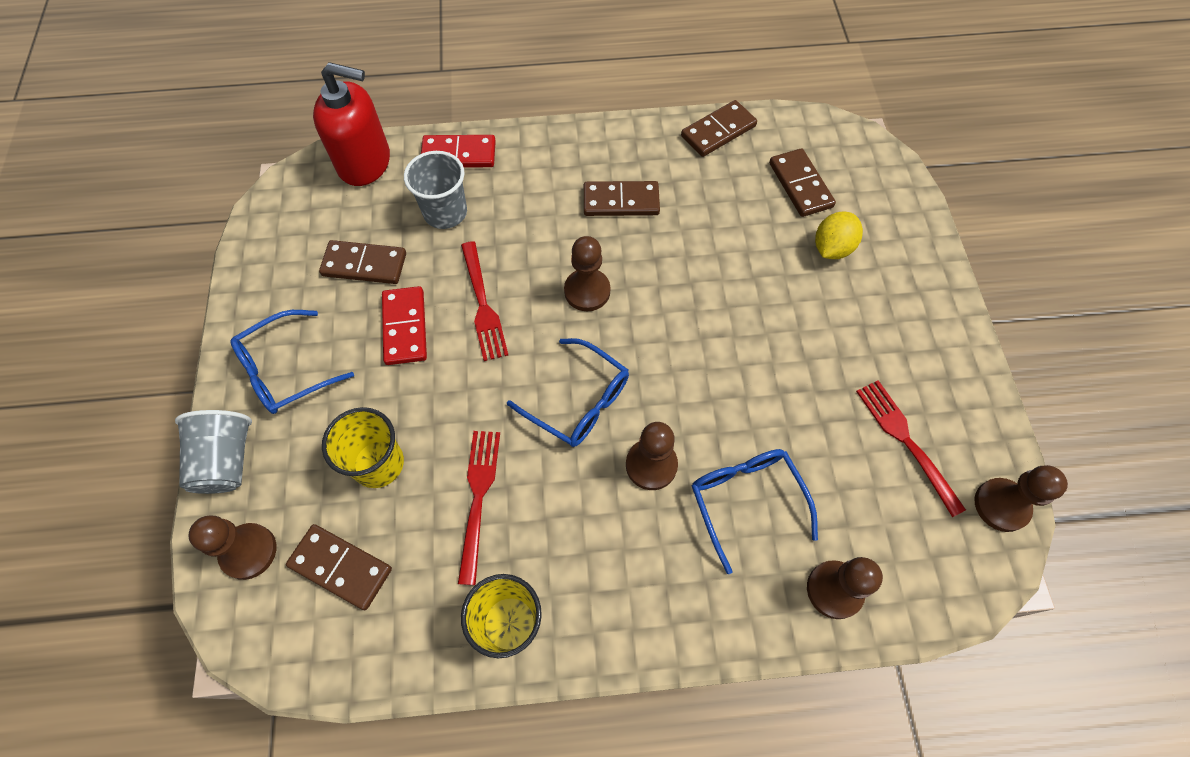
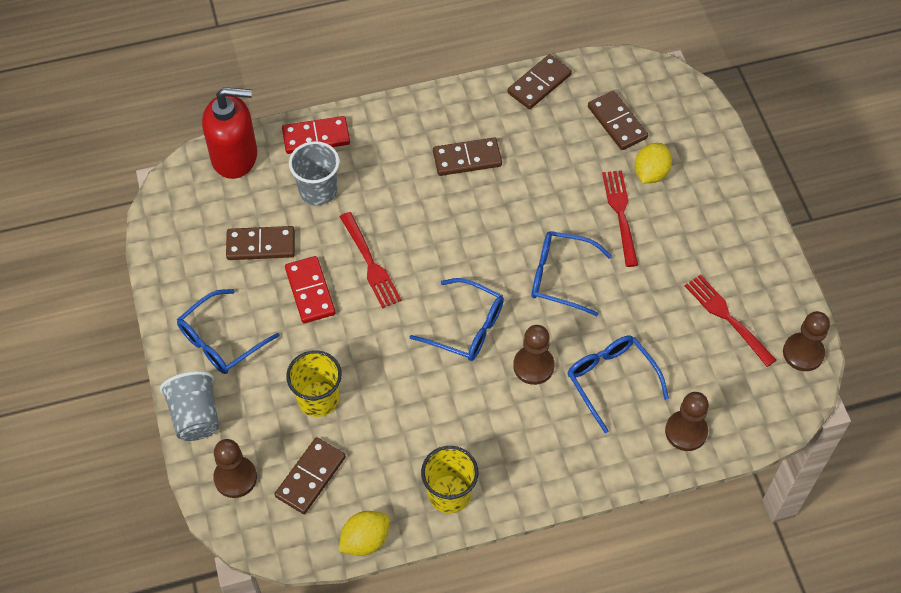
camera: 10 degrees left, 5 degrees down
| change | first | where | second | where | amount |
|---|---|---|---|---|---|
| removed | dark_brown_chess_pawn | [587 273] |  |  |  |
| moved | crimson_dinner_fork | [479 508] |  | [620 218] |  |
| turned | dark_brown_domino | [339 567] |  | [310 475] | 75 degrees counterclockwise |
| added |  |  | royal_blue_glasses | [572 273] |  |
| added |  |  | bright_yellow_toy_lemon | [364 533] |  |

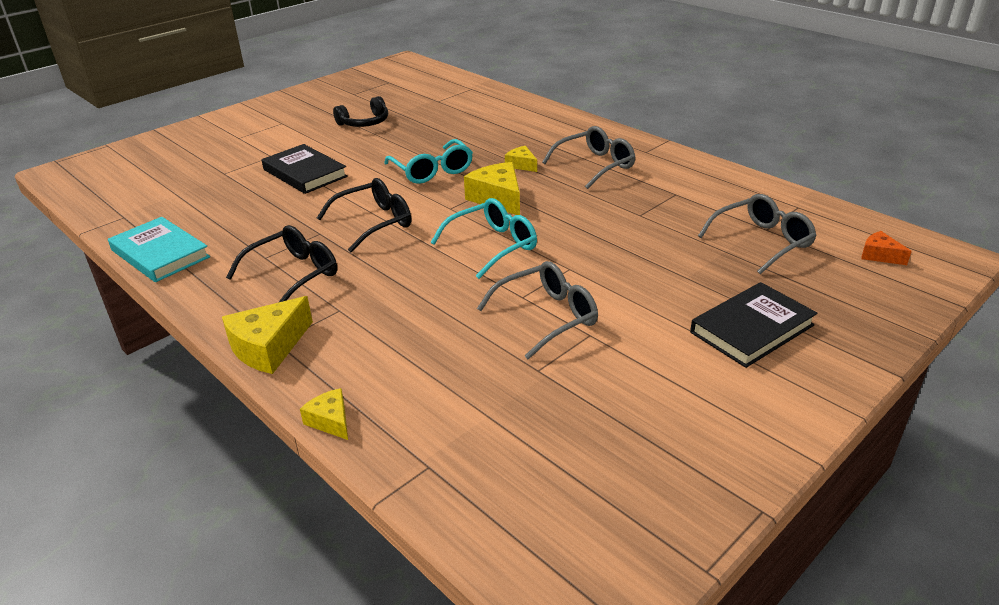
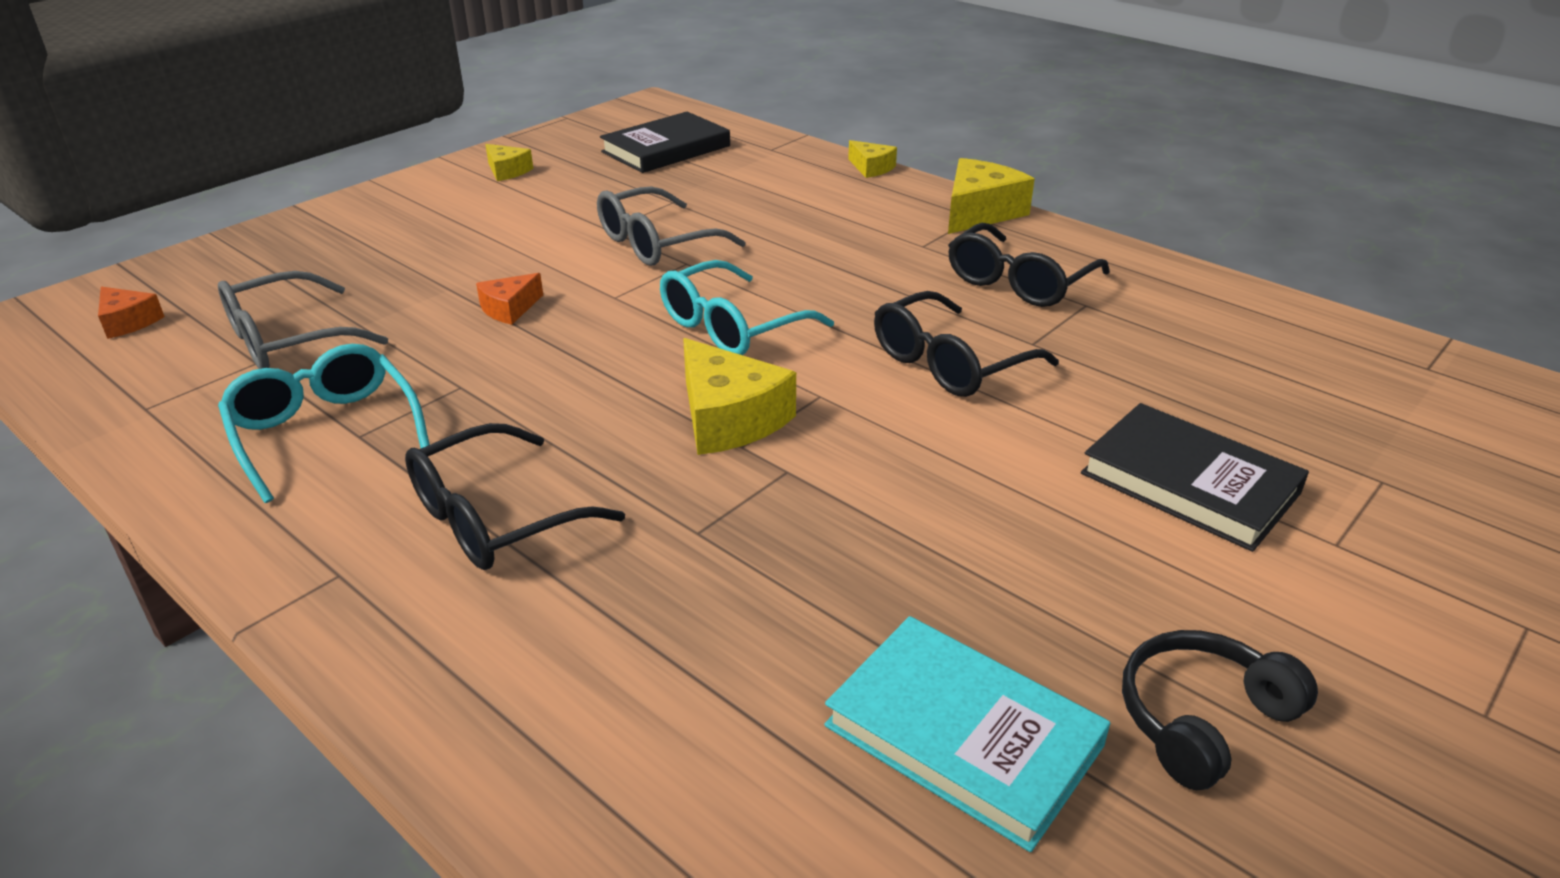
camera: 175 degrees right, 0 degrees up
| change | first | where | second | where | amount |
|---|---|---|---|---|---|
| recoloured | ash-grey_glasses | [588 157] | black_glasses | [515 496] |  |
| moved | teal_glasses | [428 161] |  | [324 423] |  |
| moved | bright_yellow_cheese | [521 159] |  | [509 162] |  |
| moved | teal_hardback | [159 249] |  | [967 734] |  |
| moved | black_hardback | [753 325] |  | [665 142] |  |
| added |  |  | bright_orange_cheese | [509 299] |  |

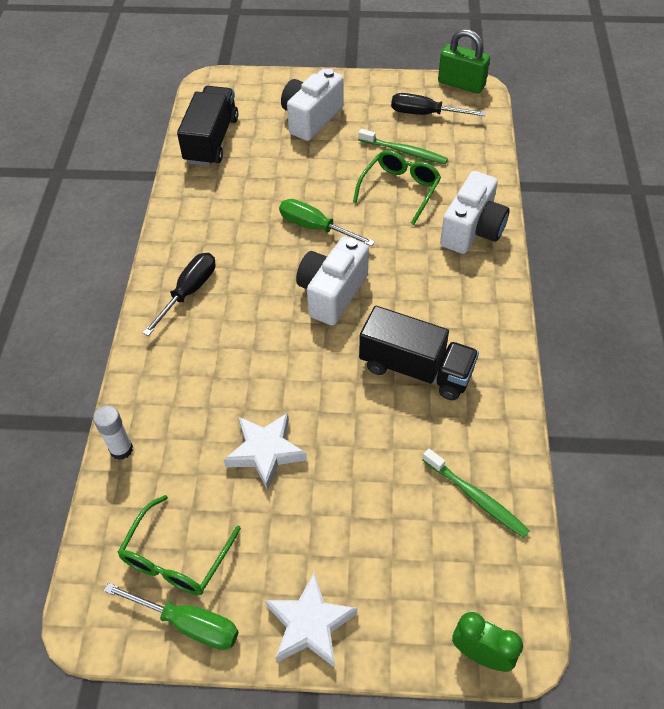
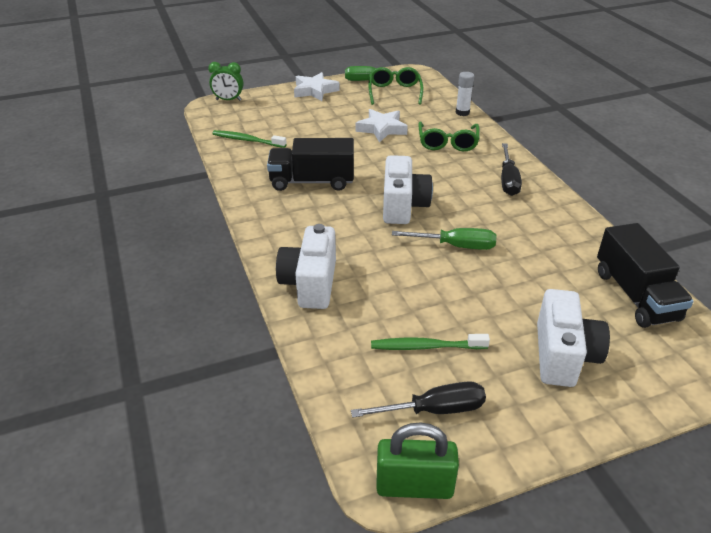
camera: 155 degrees right, 15 degrees down
| change | first | where | second | where | amount |
|---|---|---|---|---|---|
| moved | emerald_glasses | [397 187] |  | [449 136] |  |

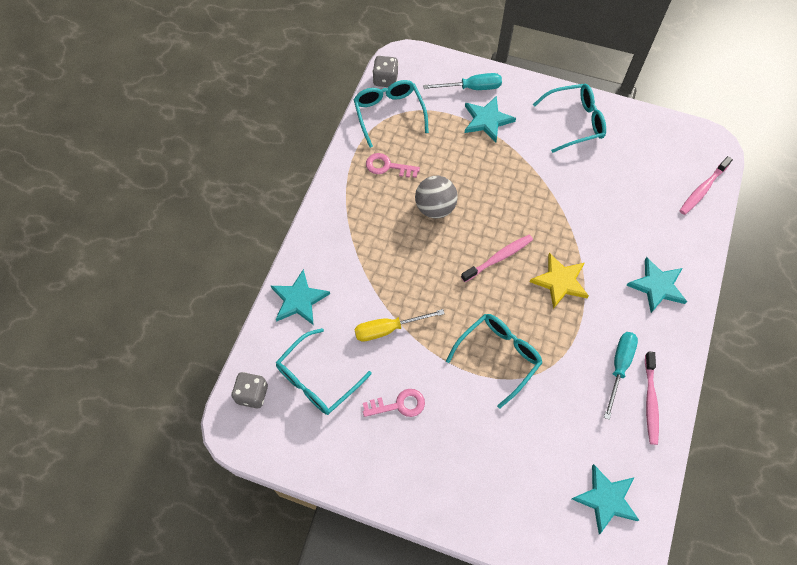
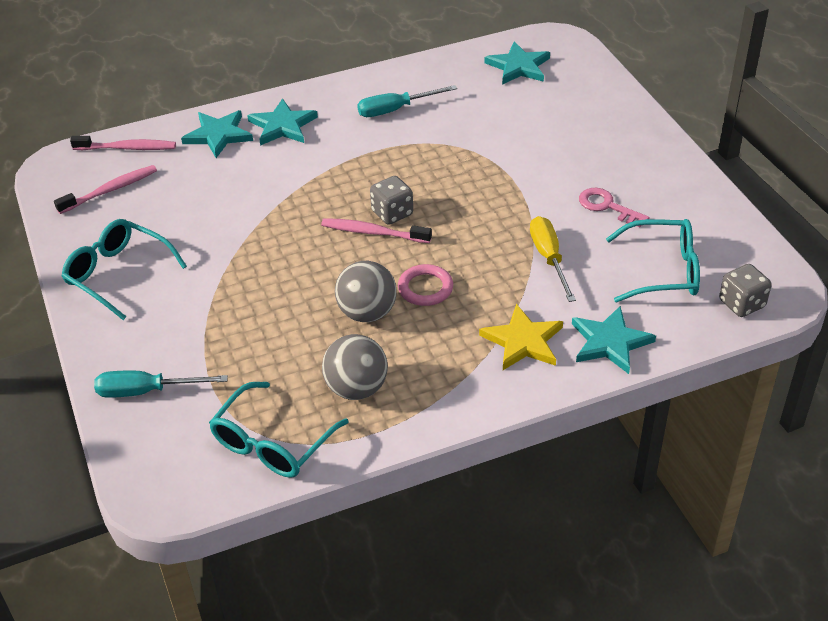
camera: 130 degrees left, 20 degrees down
| change | first | where | second | where | amount |
|---|---|---|---|---|---|
| moved | ash-grey_die | [385 71] |  | [391 200] |  |
| turned | teal_flat_screwdriver | [462 81] |  | [161 384] | 45 degrees counterclockwise |
| moved | teal_star | [490 119] |  | [217 134] |  |
| replaced | pink_key | [393 165] | ash-grey_sphere | [355 367] |  |
| moved | bright_yellow_star | [559 281] |  | [521 337] |  |
| turned | bright_yellow_flat_screwdriver | [399 325] |  | [553 259] | 135 degrees counterclockwise |
| removed | teal_glasses | [494 361] |  |  |  |
| moved | pink_tooth_brush | [652 398] |  | [105 189] |  |
| added |  |  | pink_torus | [425 285] |  |

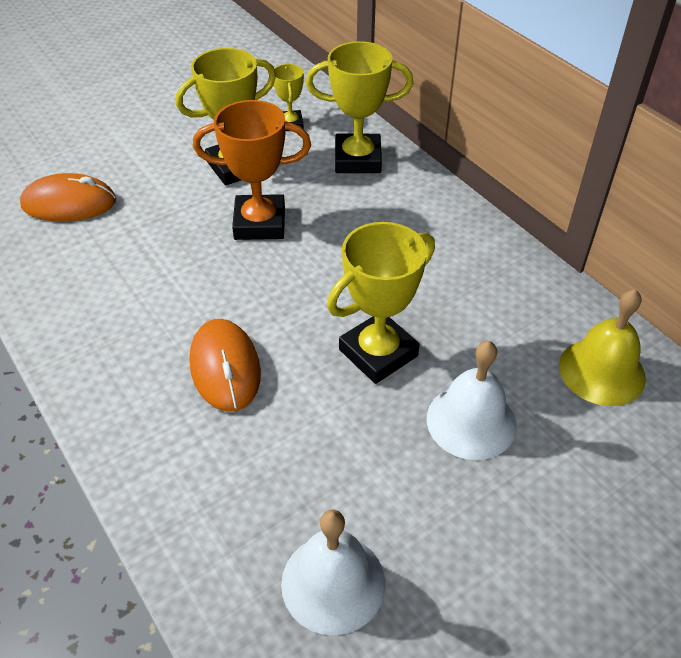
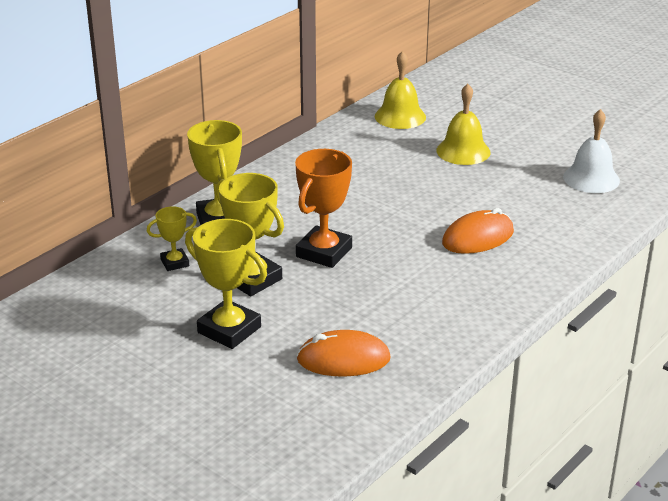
camera: 105 degrees left, 15 degrees down
| change | first | where | second | where | amount |
|---|---|---|---|---|---|
| turned | bright_orange_trophy | [252 170] |  | [323 208] | 45 degrees clockwise |
| turned | bright_orange_mouse | [68 197] |  | [344 353] | 75 degrees counterclockwise |
| moved | bright_yellow_trophy | [381 303] |  | [226 284] |  |
| recoloured | white_bell | [472 400] | bright_yellow_bell | [463 124] |  |

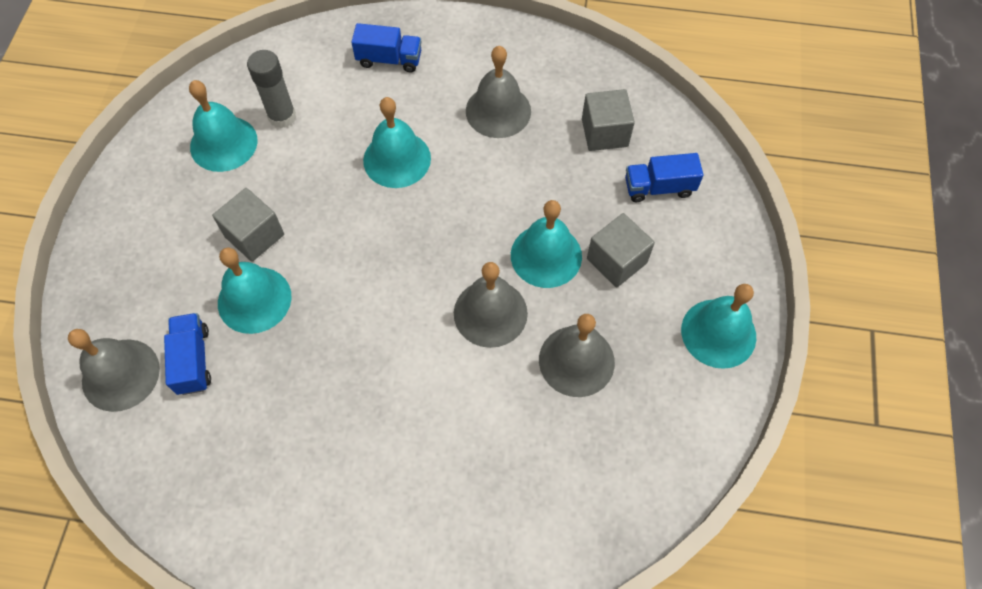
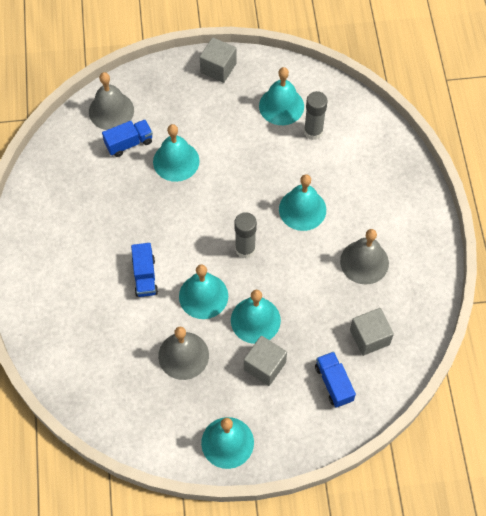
camera: 75 degrees right, 0 degrees up
| change | first | where | second | where | amount |
|---|---|---|---|---|---|
| moved | royal_blue_truck | [386 48] |  | [144 270] |  |
| moved | ash-grey_cube | [248 225] |  | [218 60] |  |
| recoloured | ash-grey_bell | [491 305] | teal_bell | [203 291] |  |
| added |  |  | ash-grey_stick_of_glue | [245 235] |  |

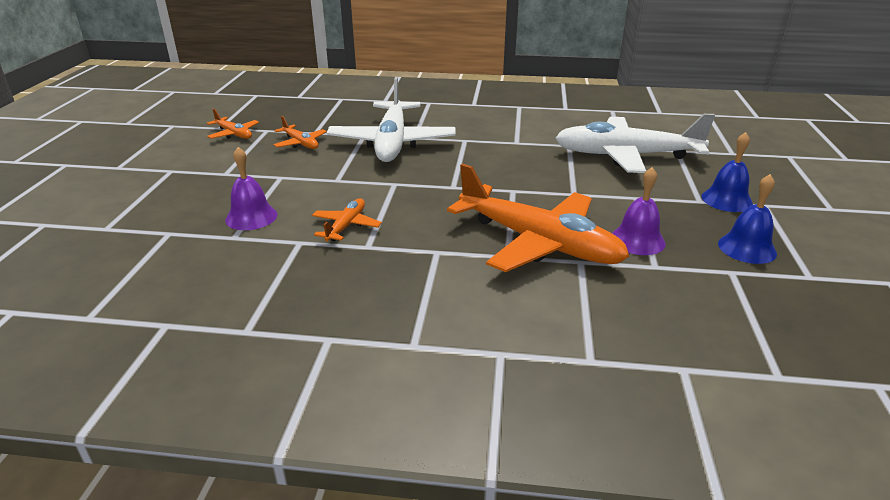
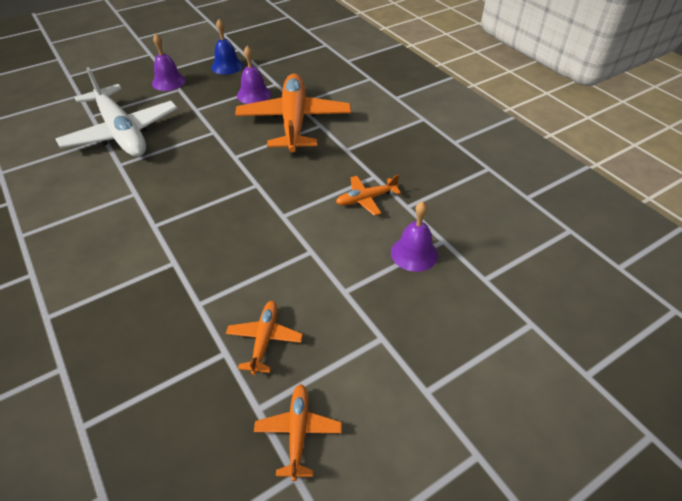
camera: 130 degrees left, 15 degrees up
| change | first | where | second | where | amount |
|---|---|---|---|---|---|
| removed | white_aeroplane | [391 119] |  |  |  |
| recoloured | royal_blue_bell | [727 172] | royal_purple_bell | [169 62] |  |

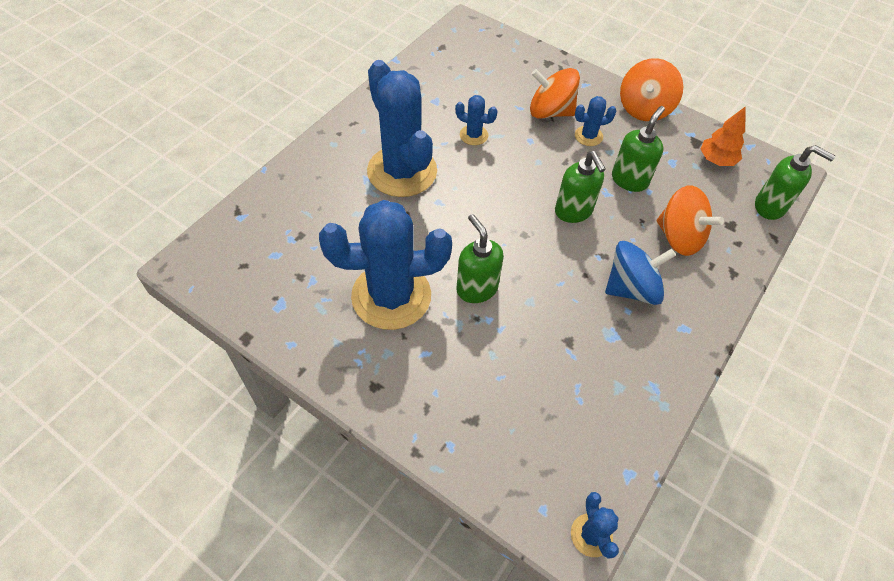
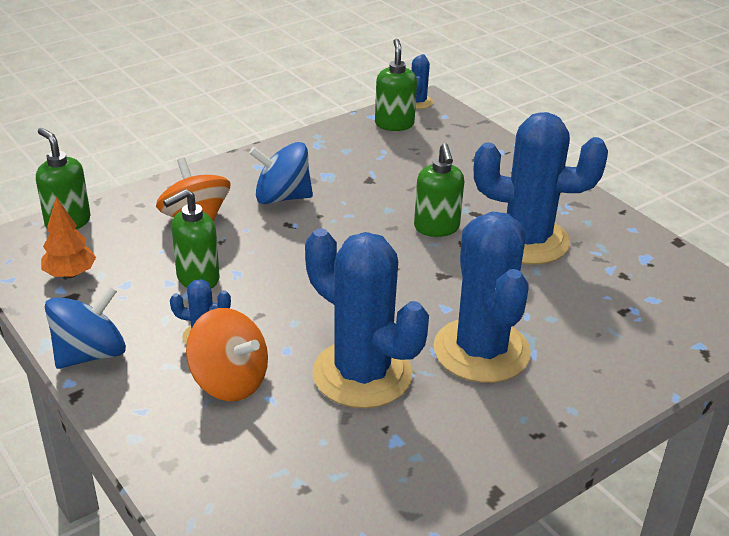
camera: 160 degrees left, 20 degrees down
| change | first | where | second | where | amount |
|---|---|---|---|---|---|
| recoloured | bright_orange_whirligig | [651 89] | royal_blue_whirligig | [85 327] |  |
| resized | royal_blue_saguaro_cactus | [476 120] |  | [367 318] | x2.31 |
| moved | emerald_soap_pump | [580 187] |  | [396 85] |  |

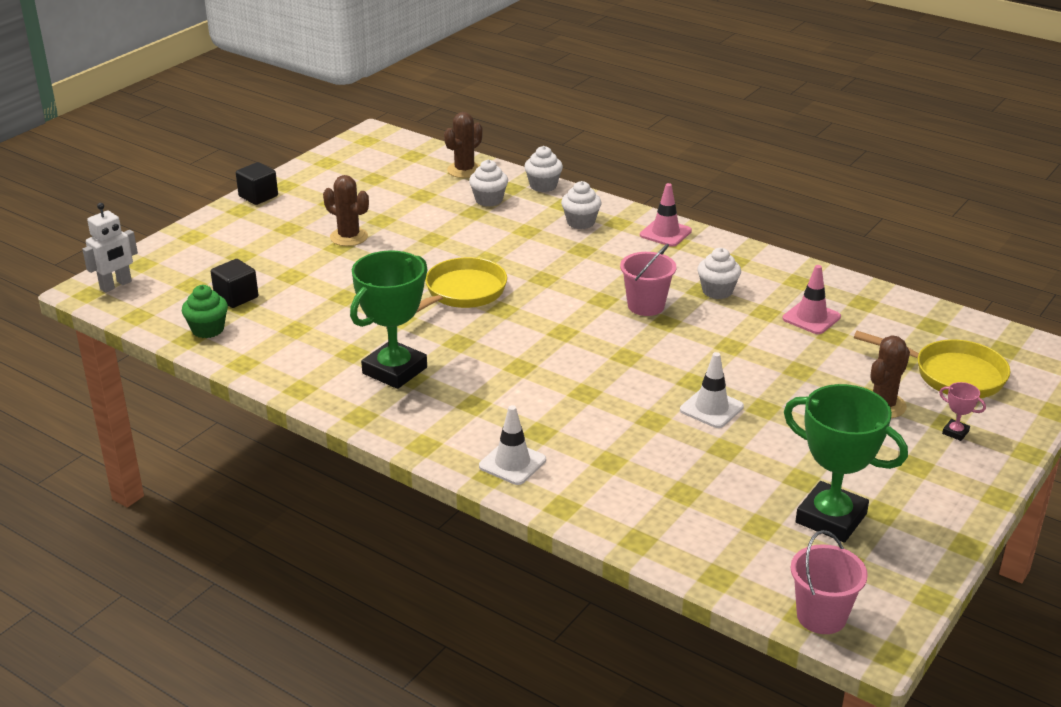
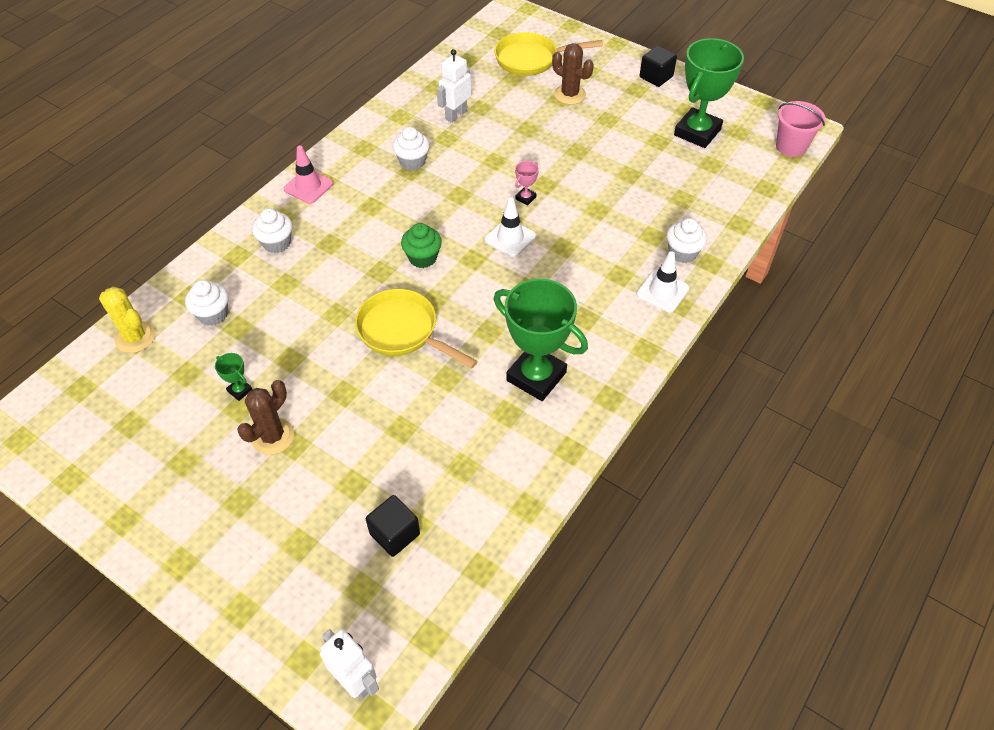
camera: 90 degrees left, 20 degrees up
| change | first | where | second | where | amount |
|---|---|---|---|---|---|
| recoloured | dark_brown_saguaro_cactus | [463 145] | bright_yellow_saguaro_cactus | [127 320] |  |
| moved | white_fairy_cake | [543 169] |  | [686 240] |  |
| moved | black_cube | [257 183] |  | [658 66] |  |
| removed | pink_pail | [648 280] |  |  |  |
| replaced | pink_safety_cone | [811 299] | white_robot | [454 86] |  |
| moved | emerald_fairy_cake | [205 311] |  | [421 245] |  |
| turned | bright_yellow_frying_pan | [932 364] |  | [549 54] | 120 degrees counterclockwise |
| moved | white_safety_cone | [712 390] |  | [510 227] |  |
| moved | pink_trophy | [962 411] |  | [527 183] |  |
| added |  |  | emerald_trophy | [234 377] |  |

